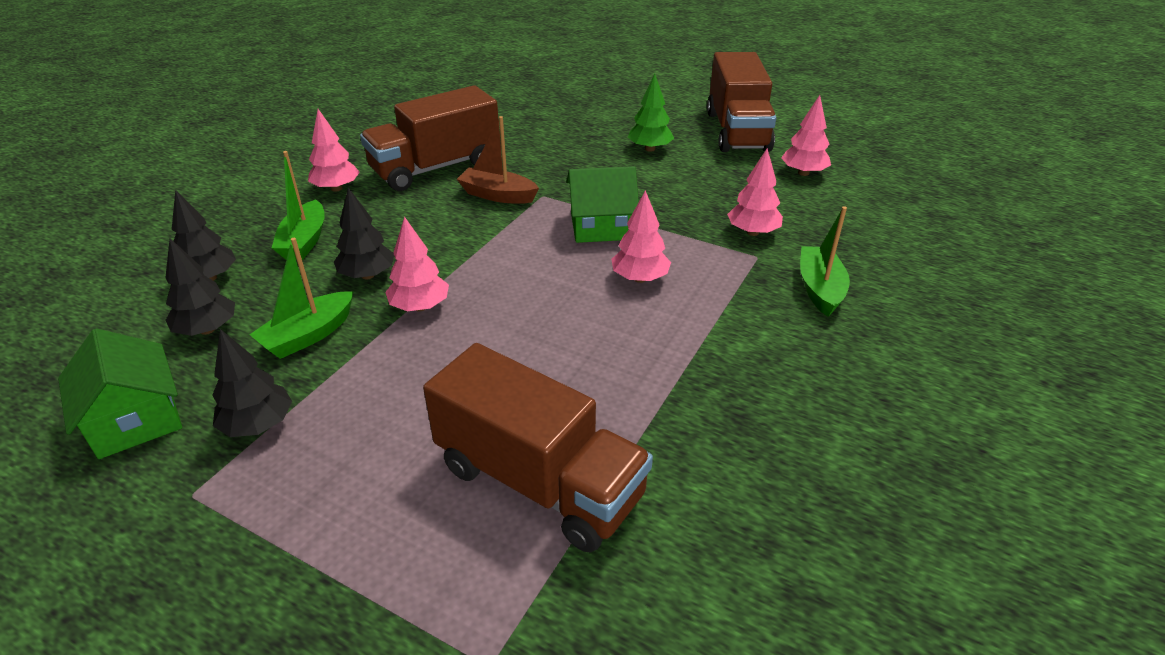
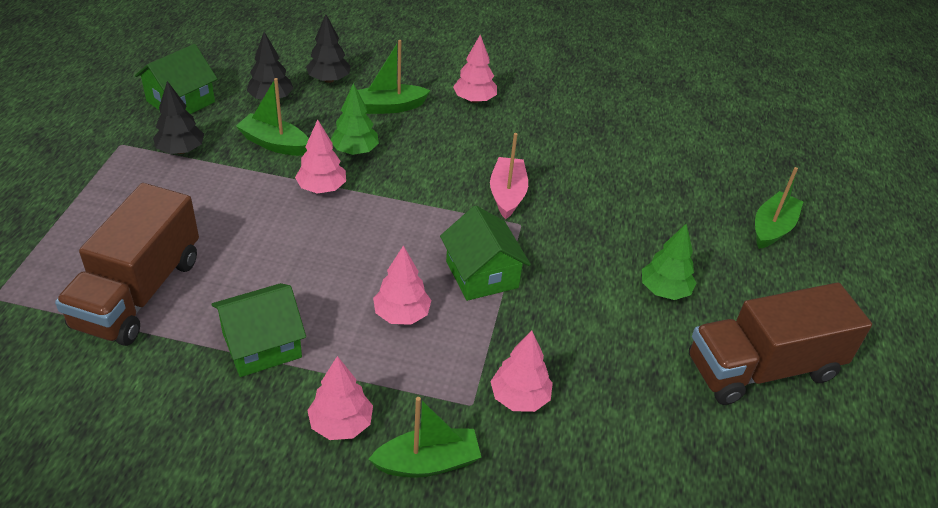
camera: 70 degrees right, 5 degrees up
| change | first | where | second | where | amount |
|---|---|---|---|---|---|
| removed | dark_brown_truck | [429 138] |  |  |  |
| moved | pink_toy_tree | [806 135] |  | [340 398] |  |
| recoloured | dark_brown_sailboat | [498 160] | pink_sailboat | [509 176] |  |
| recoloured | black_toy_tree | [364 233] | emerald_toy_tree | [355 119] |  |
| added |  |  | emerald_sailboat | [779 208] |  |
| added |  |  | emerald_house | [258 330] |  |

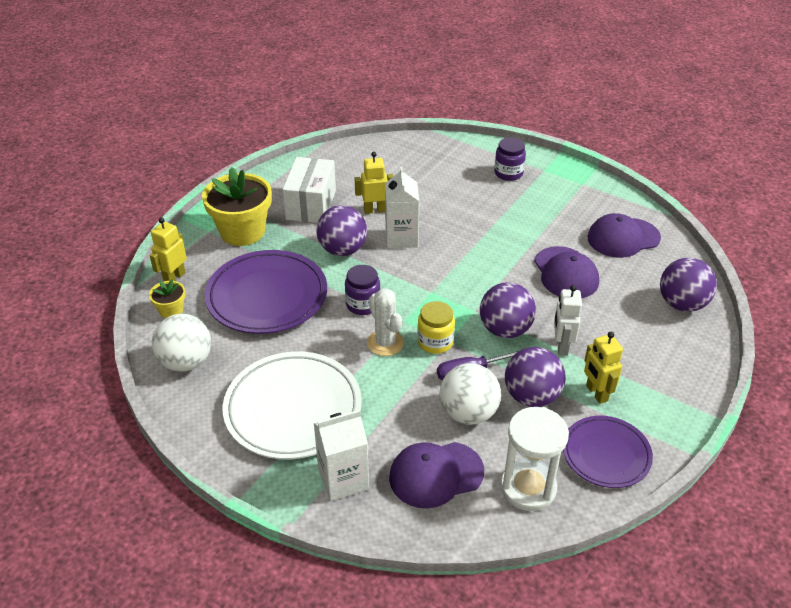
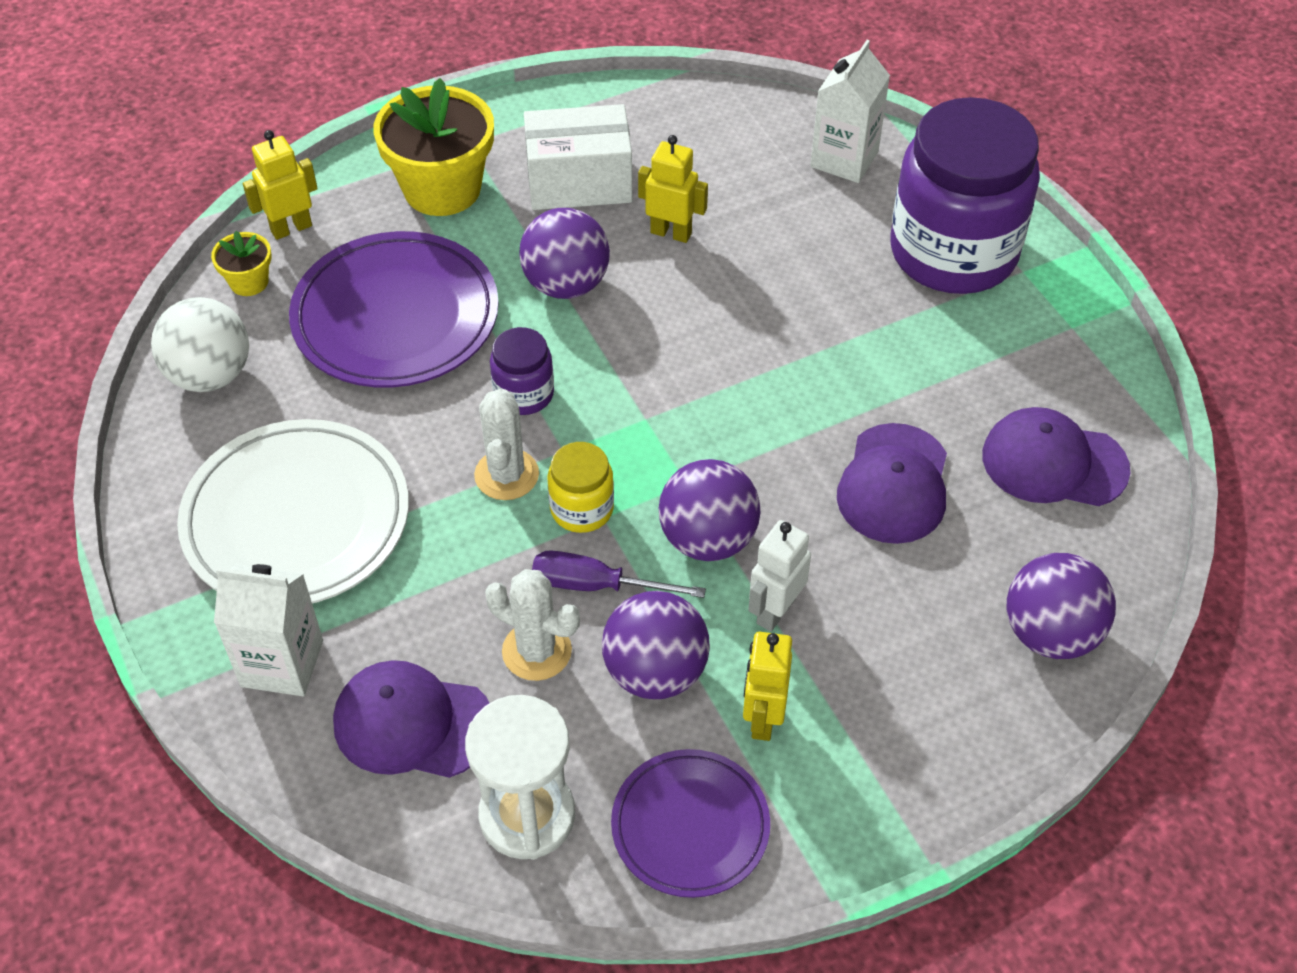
camera: 30 degrees right, 10 degrees up
| change | first | where | second | where | amount |
|---|---|---|---|---|---|
| resized | royal_purple_jam_jar | [510 159] |  | [965 195] | x2.28 |
| turned | white_package | [309 190] |  | [578 157] | 45 degrees clockwise |
| moved | white_carton | [402 207] |  | [850 111] |  |
| replaced | white_sphere | [470 394] | white_saguaro_cactus | [532 625] |  |

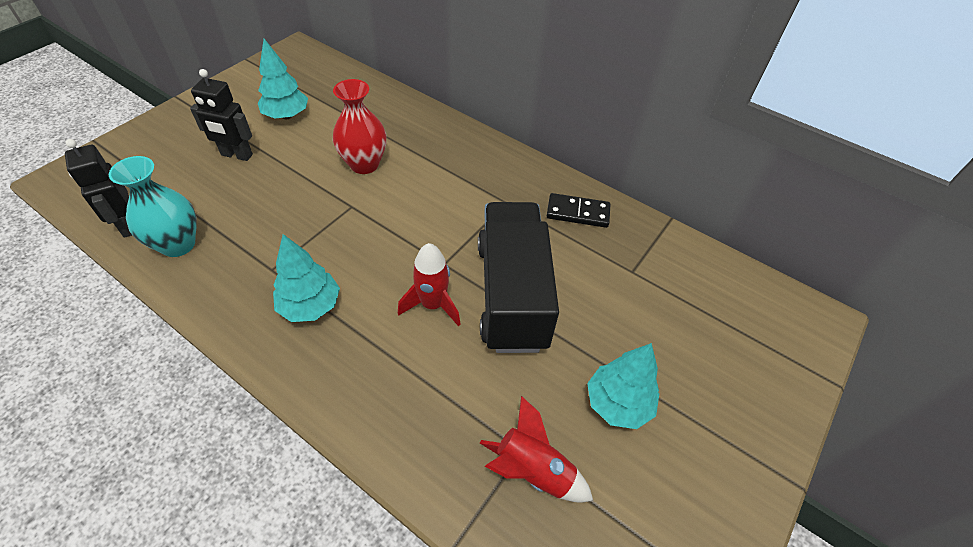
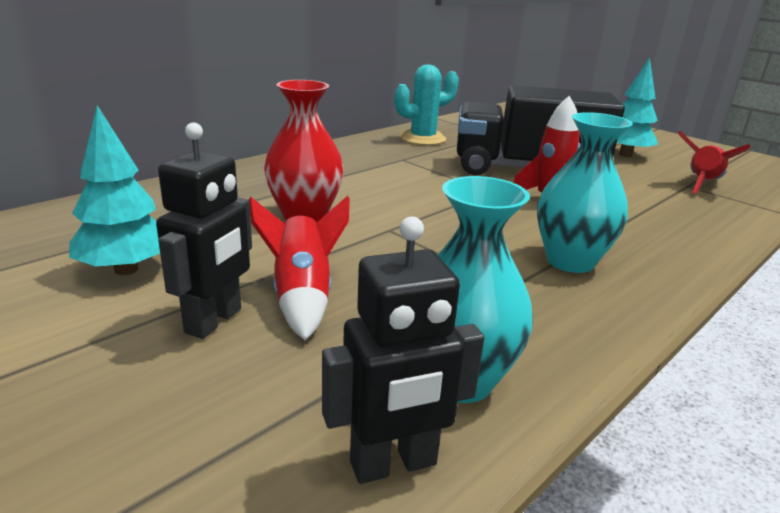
camera: 80 degrees left, 25 degrees down
| change | first | where | second | where | amount |
|---|---|---|---|---|---|
| replaced | black_domino | [579 210] | teal_saguaro_cactus | [426 104] |  |
| replaced | teal_toy_tree | [306 278] | teal_flower_vase | [585 192] |  |
| added |  |  | crimson_rocket | [299 268] |  |

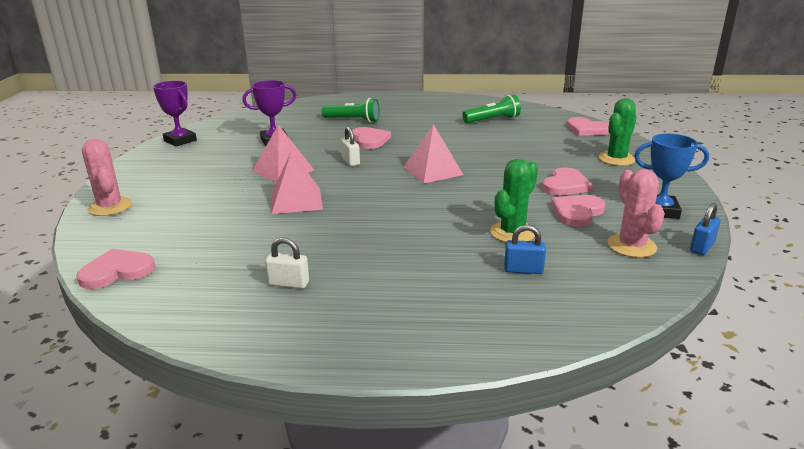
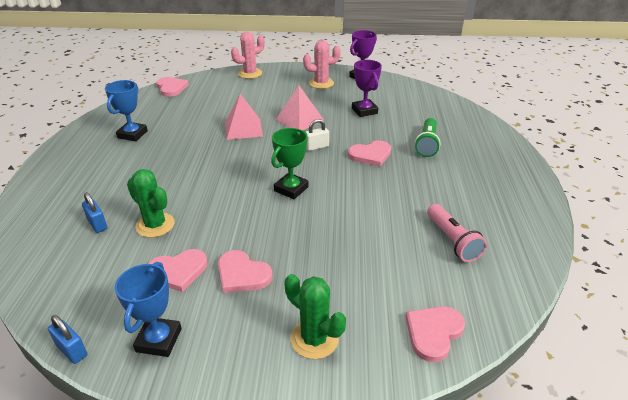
camera: 90 degrees right, 10 degrees up
| change | first | where | second | where | amount |
|---|---|---|---|---|---|
| recoloured | emerald_pocket_torch | [491 109] | pink_pocket_torch | [457 233] |  |
| replaced | pink_pyramid | [433 154] | emerald_trophy | [290 163] |  |
| moved | pink_saguaro_cactus | [636 213] |  | [322 64] |  |
| turned | pink_heart_shape | [578 211] |  | [178 270] | 120 degrees clockwise |
| turned | royal_blue_lock | [525 249] |  | [94 212] | 45 degrees counterclockwise |
| replaced | white_lock | [287 263] | royal_blue_trophy | [126 110] |  |

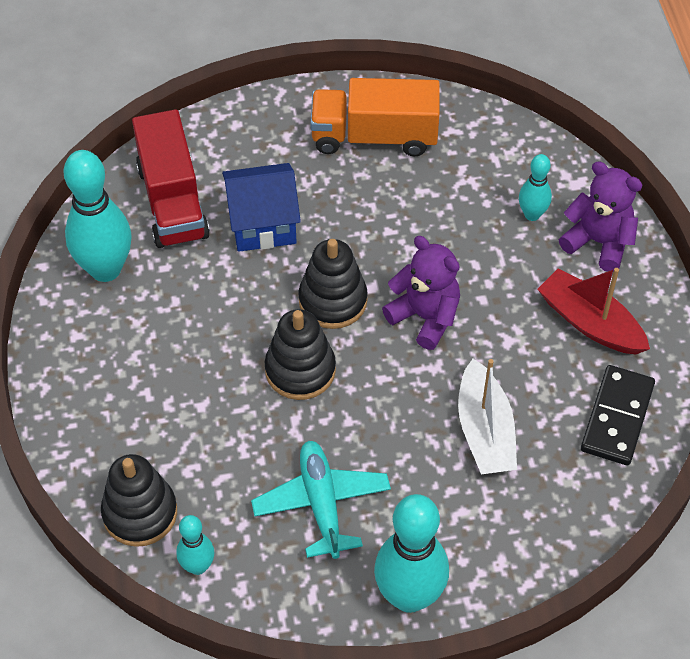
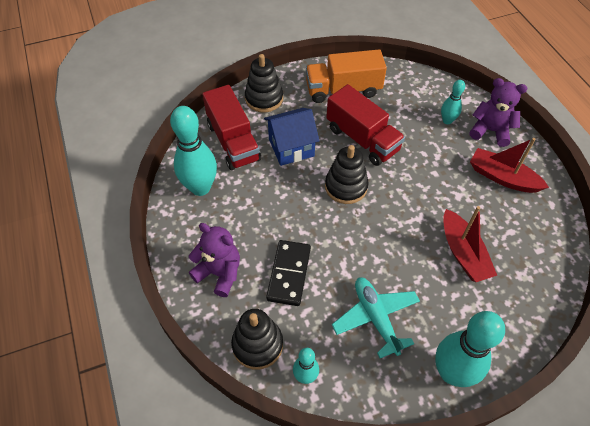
camera: 10 degrees left, 0 degrees up
| change | first | where | second | where | amount |
|---|---|---|---|---|---|
| moved | royal_purple_teddy_bear | [421 293] |  | [214 260] |  |
| moved | black_stacking_rings | [300 354] |  | [264 83] |  |
| recoloured | white_sailboat | [487 416] | crimson_sailboat | [470 244] |  |
| moved | black_domino | [618 415] |  | [288 273] |  |
| added |  |  | crimson_truck | [365 125] |  |

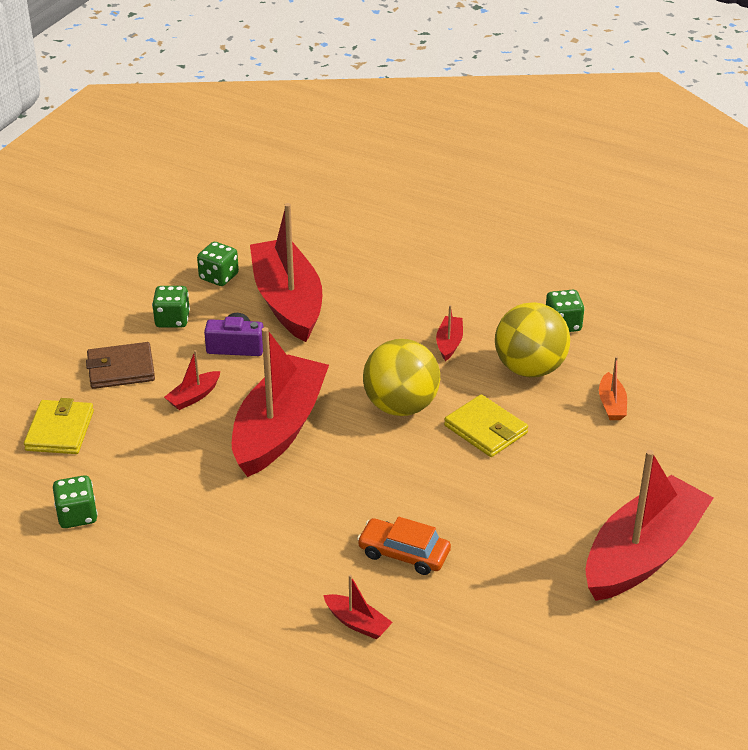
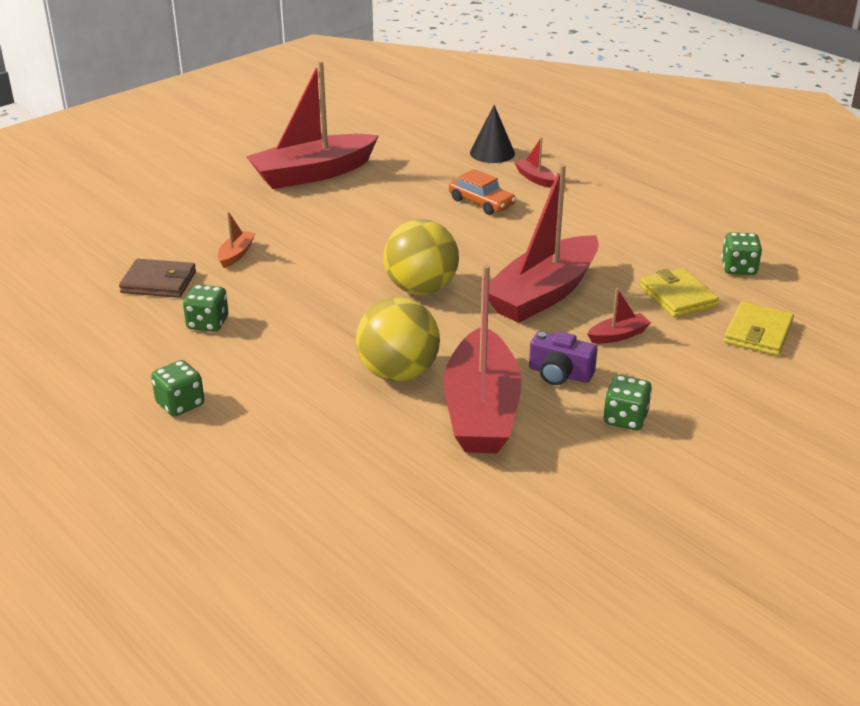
camera: 160 degrees left, 5 degrees down
| change | first | where | second | where | amount |
|---|---|---|---|---|---|
| moved | emerald_die | [218 264] |  | [177 388] |  |
| moved | bright_yellow_sphere | [532 340] |  | [398 339] |  |
| removed | crimson_sailboat | [449 333] |  |  |  |
| moved | dark_brown_wallet | [120 365] |  | [157 278] |  |
| moved | bright_yellow_wallet | [486 425] |  | [679 292] |  |
| added |  |  | black_solid_cone | [492 134] |  |

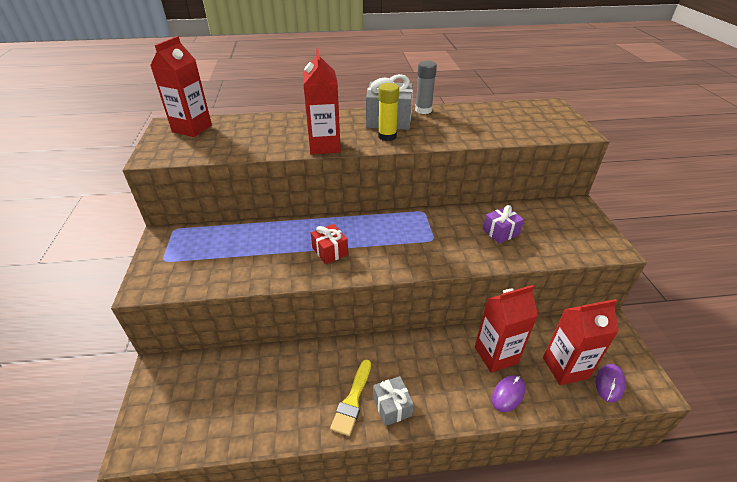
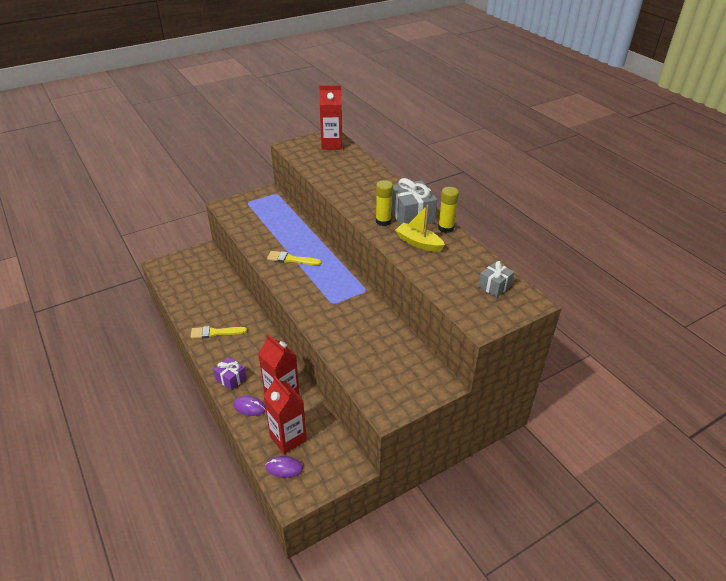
camera: 65 degrees right, 0 degrees up
| change | first | where | second | where | amount |
|---|---|---|---|---|---|
| removed | crimson_carton | [322 102] |  |  |  |
| recoloured | ash-grey_stick_of_glue | [426 87] | bright_yellow_stick_of_glue | [448 210] |  |
| moved | royal_purple_wrapped_gift | [503 224] |  | [229 374] |  |
| replaced | crimson_wrapped_gift | [329 244] | bright_yellow_paintbrush | [294 258] |  |
| moved | ash-grey_wrapped_gift | [393 401] |  | [496 279] |  |
| added |  |  | bright_yellow_sailboat | [420 228] |  |

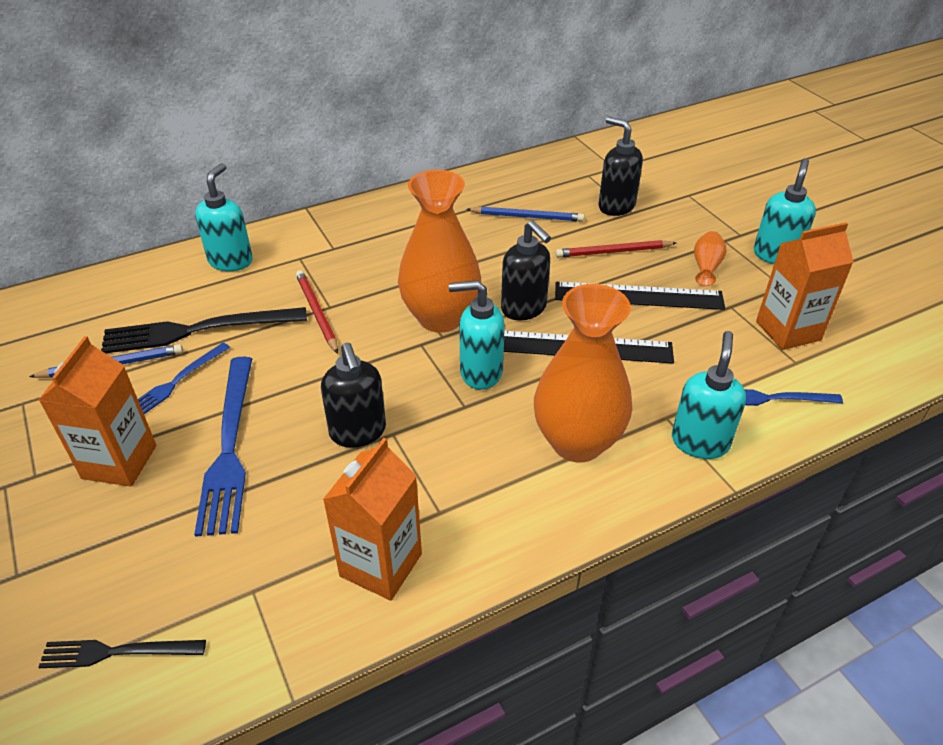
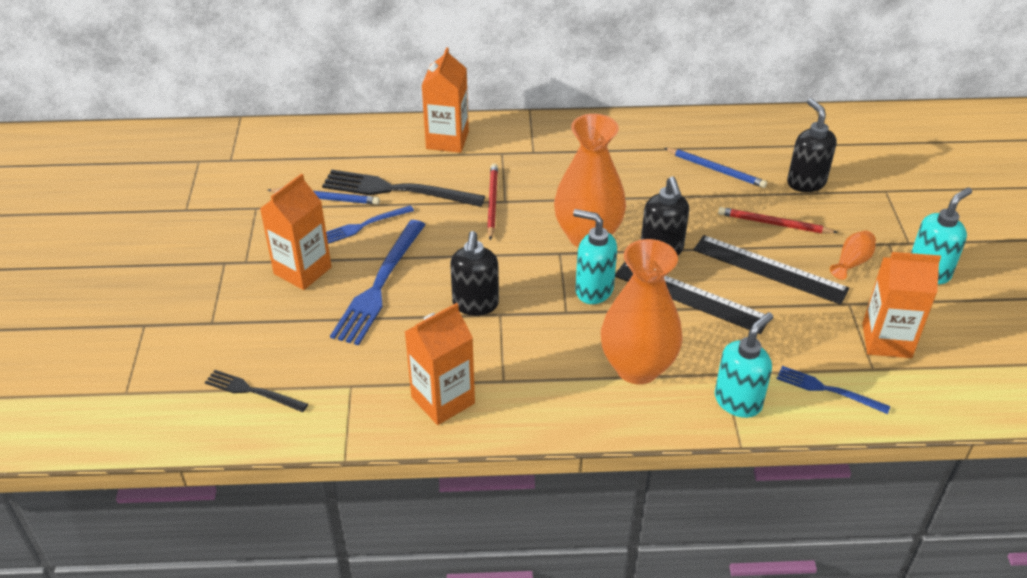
camera: 25 degrees right, 0 degrees up
| change | first | where | second | where | amount |
|---|---|---|---|---|---|
| replaced | teal_soap_pump | [224 217] | bright_orange_carton | [445 100] |  |

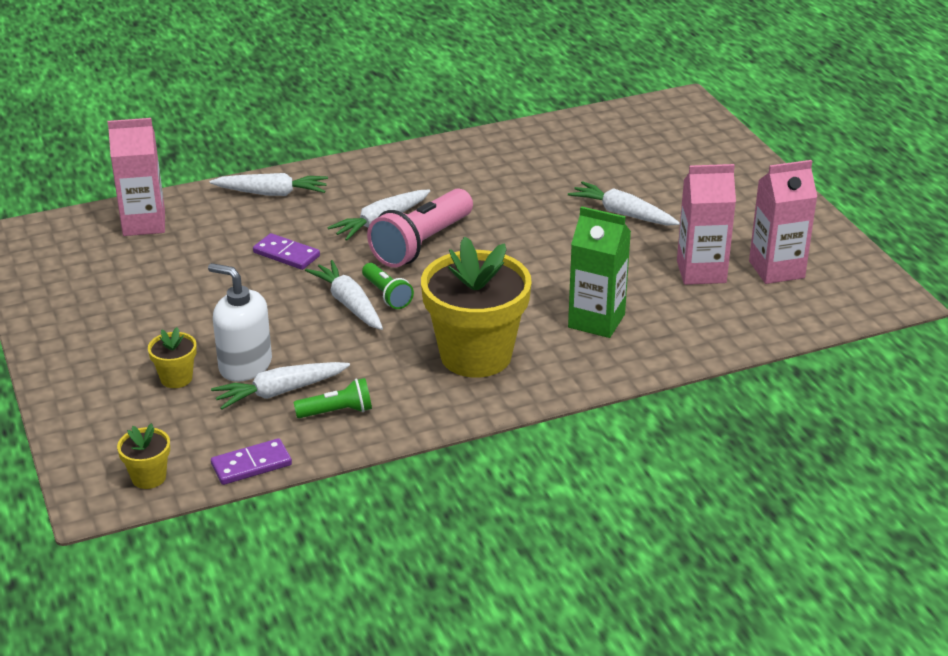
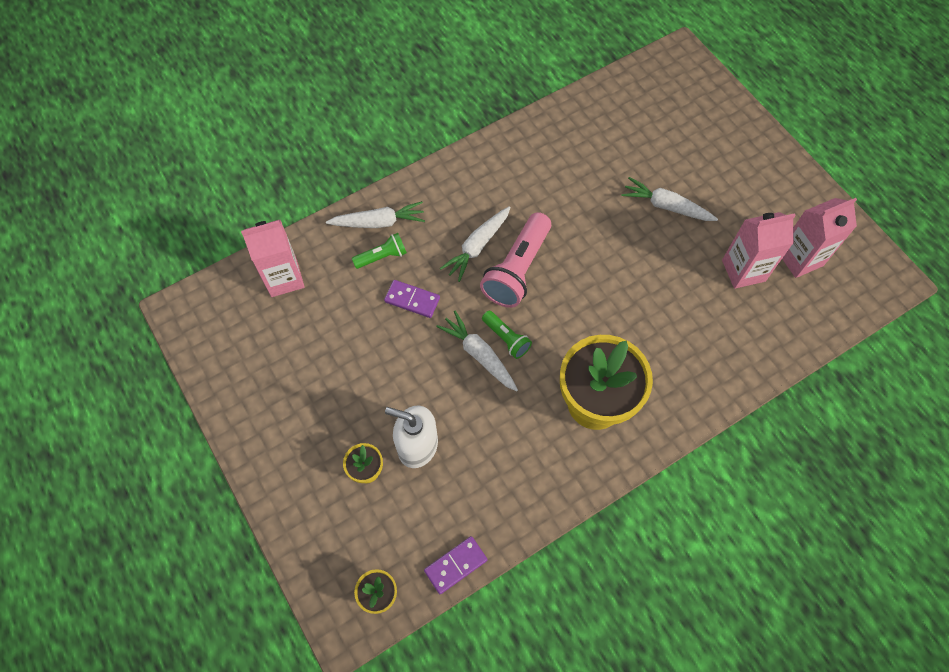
camera: 10 degrees left, 30 degrees up
| change | first | where | second | where | amount |
|---|---|---|---|---|---|
| removed | emerald_carton | [599 272] |  |  |  |
| removed | white_carrot | [280 386] |  |  |  |
| moved | emerald_pocket_torch | [332 398] |  | [379 251] |  |

